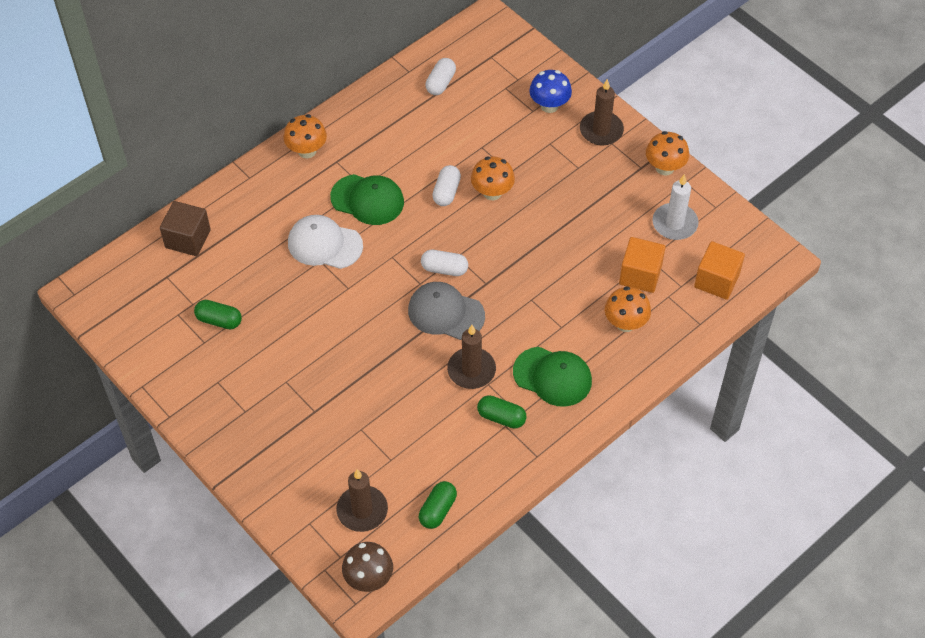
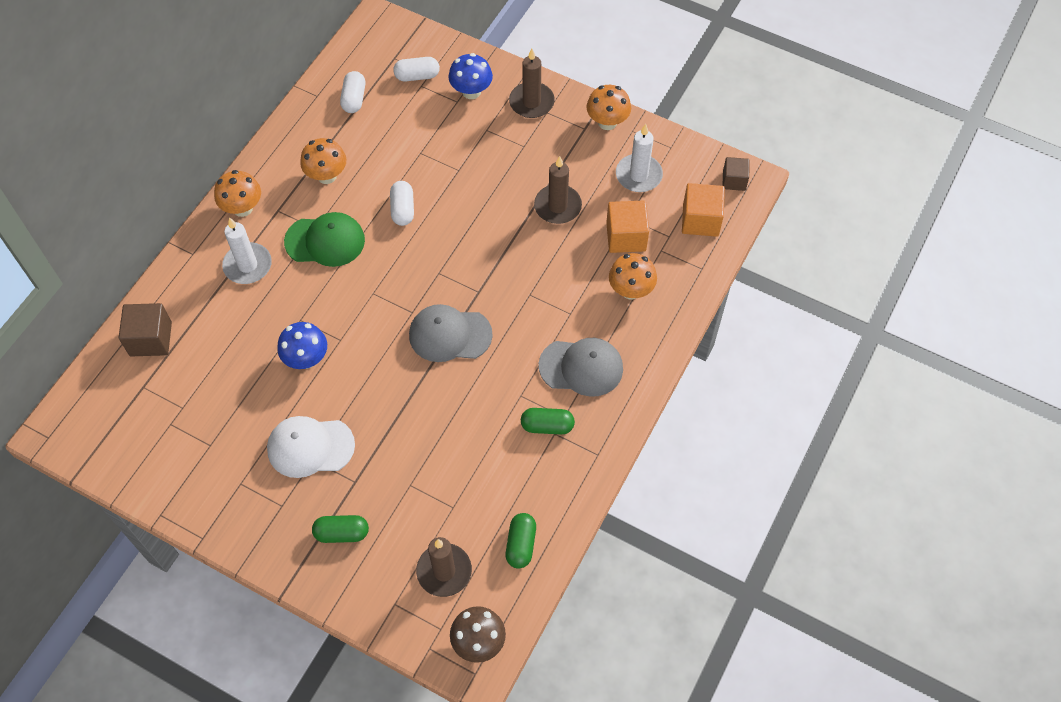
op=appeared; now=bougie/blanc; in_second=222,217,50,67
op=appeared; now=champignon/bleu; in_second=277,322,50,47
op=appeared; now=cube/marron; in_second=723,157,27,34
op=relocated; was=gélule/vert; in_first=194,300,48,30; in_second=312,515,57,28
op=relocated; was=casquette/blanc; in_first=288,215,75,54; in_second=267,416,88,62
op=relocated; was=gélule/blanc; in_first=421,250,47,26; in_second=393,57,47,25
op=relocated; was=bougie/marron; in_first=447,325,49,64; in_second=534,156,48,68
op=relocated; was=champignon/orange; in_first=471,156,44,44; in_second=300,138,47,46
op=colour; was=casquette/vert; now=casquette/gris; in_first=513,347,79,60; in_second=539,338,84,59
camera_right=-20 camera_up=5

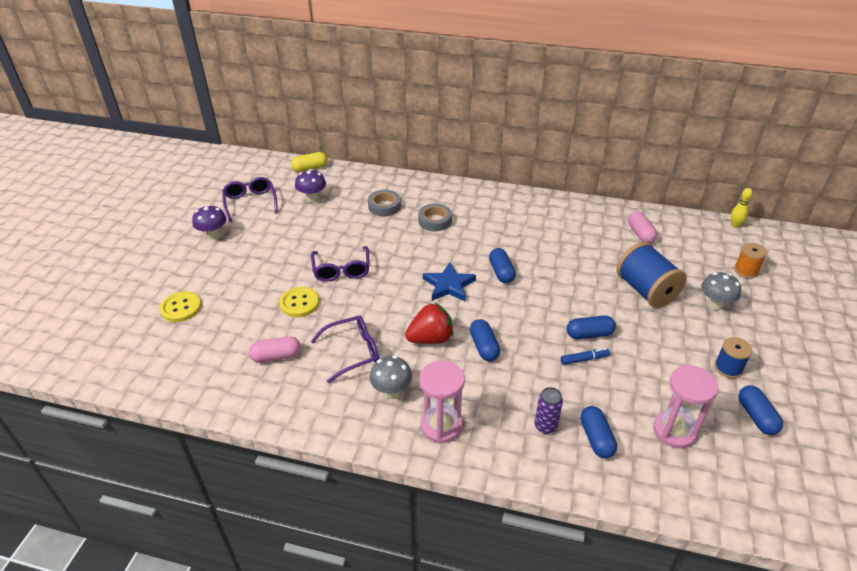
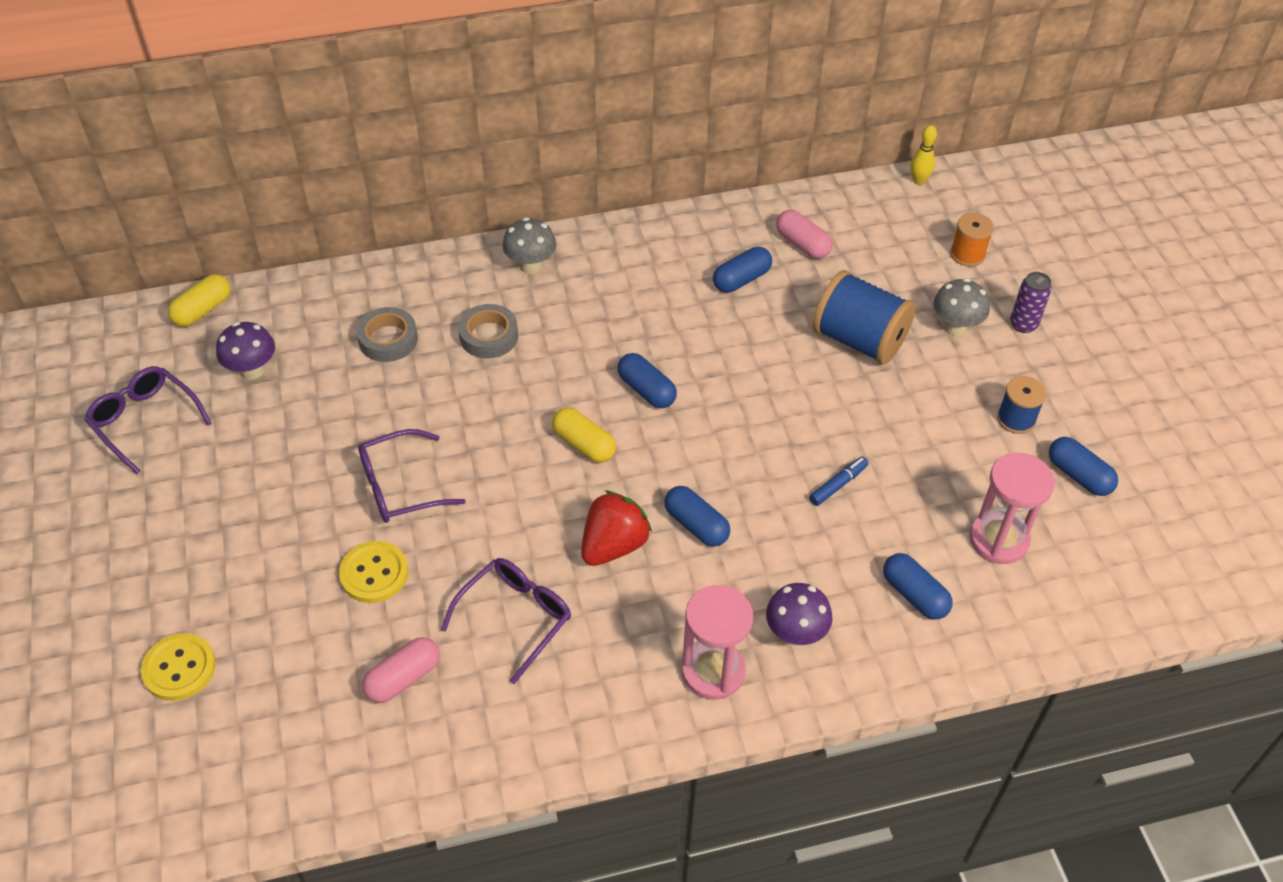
op=relocated; was=champignon/violet; in_first=192,205,35,35; in_second=766,583,66,63
op=relocated; was=champignon/gris; in_first=370,355,42,43; in_second=502,217,54,57
op=relocated; was=canette/violet; in_first=535,387,28,47; in_second=1010,272,42,61
op=relocated; was=gélule/bleu; in_first=567,315,49,24; in_second=713,247,59,46
op=exchanged; was=étoile/bleu; now=gélule/jaune; in_first=423,262,53,40; in_second=552,408,64,54
op=spun; was=lunettes/violet; in_first=311,246,59,36; in_second=358,429,108,94; clockwise=105
camera_right=-30 camera_up=10

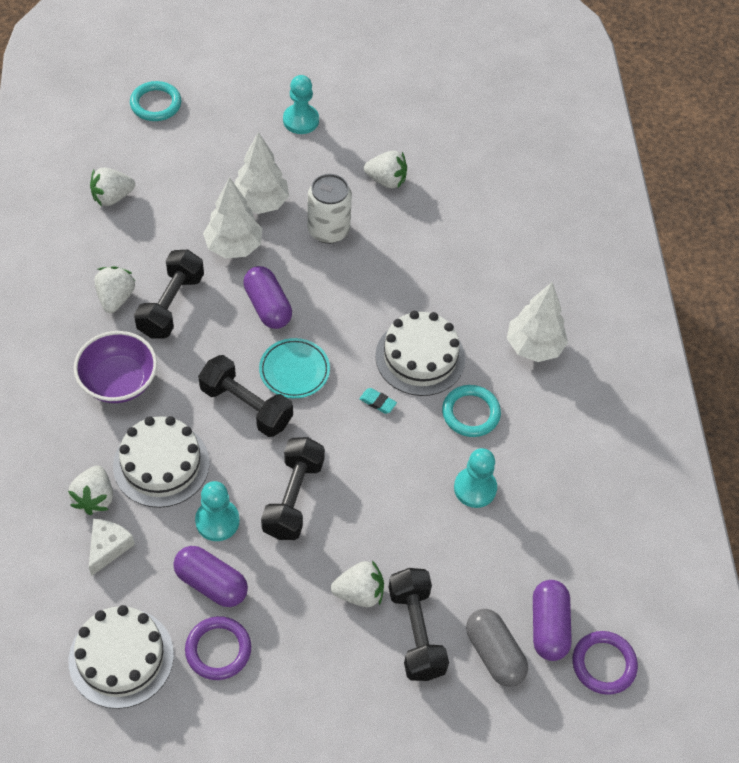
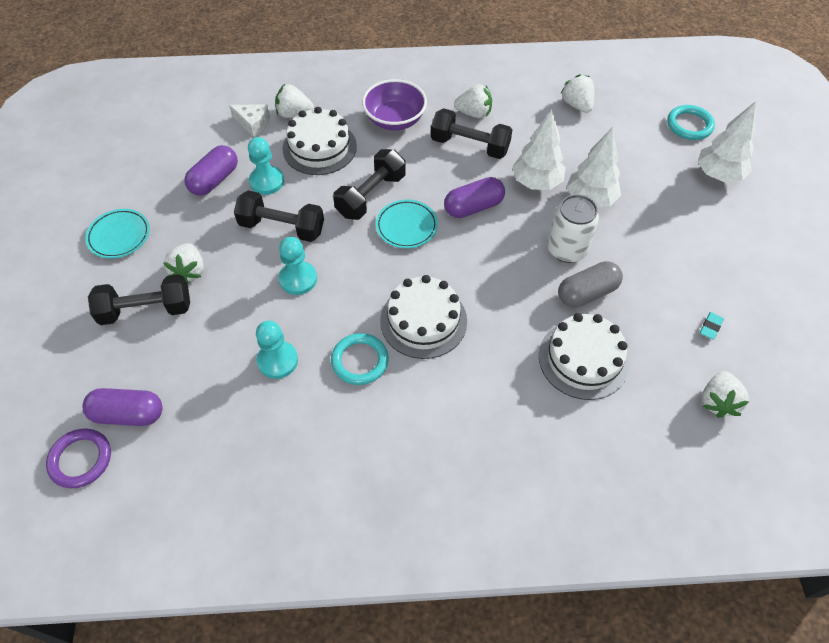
op=missing; was=anneau/violet; in_first=185,616,66,64
op=appeared; now=assiette/turquoise; in_second=85,209,65,49
op=relocated; was=gâteau/blanc; in_first=69,605,105,104; in_second=539,313,91,87
op=relocated; was=pion/turquoise; in_first=283,75,36,59; in_second=279,237,38,58
op=relocated; was=gomme/turquoise; in_first=359,388,38,26; in_second=700,312,24,28
op=relocated; was=fraise/blanc; in_first=364,151,43,38; in_second=702,371,47,47
op=relocated; was=gélule/gris; in_first=466,609,62,78; in_second=558,261,65,47
op=relocated; was=arbre/blanc; in_first=507,282,61,80; in_second=698,101,58,81
camera_right=95 camera_up=0

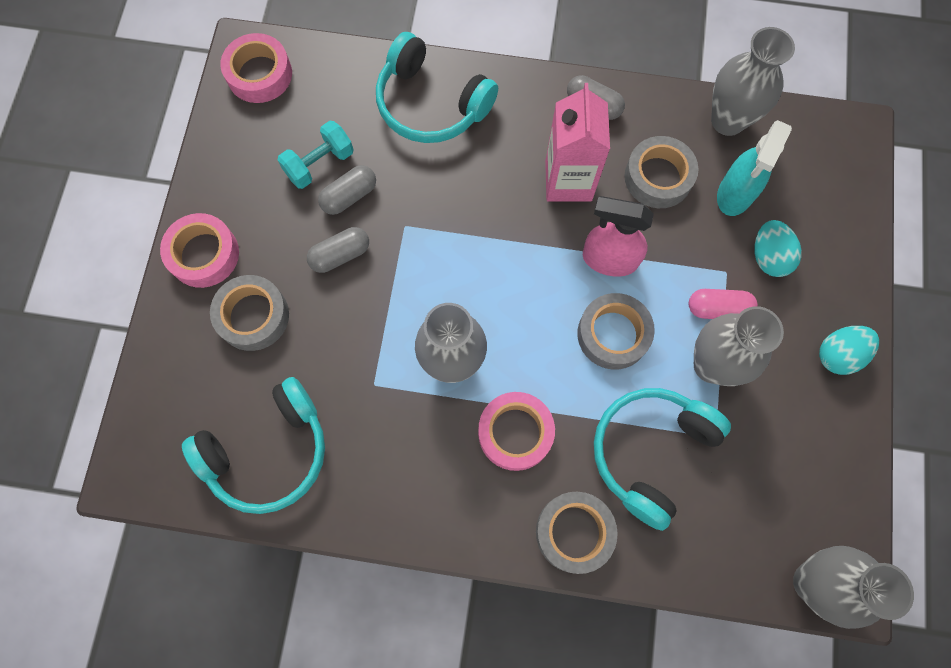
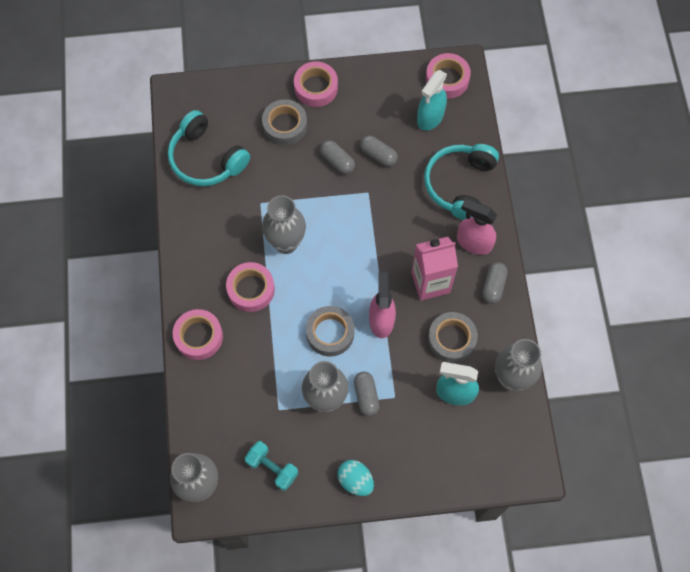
op=missing; was=casque audio/turquoise; in_first=594,388,137,143
op=missing; was=œuf/turquoise; in_first=754,220,48,57
op=appeared; now=vaporisateur/turquoise; in_second=417,70,30,61
op=appeared; now=vaporisateur/rose; in_second=457,199,40,56
op=relocated; was=haltère/turquoise; in_first=277,121,77,68; in_second=245,441,54,50
op=colour; was=ruban adhésif/gris; now=ruban adhésif/rose; in_first=536,492,82,82; in_second=173,309,50,51
op=colour; was=gélule/rose; now=gélule/gris; in_first=689,289,69,30; in_second=354,371,26,45
camera_right=75 camera_up=-5

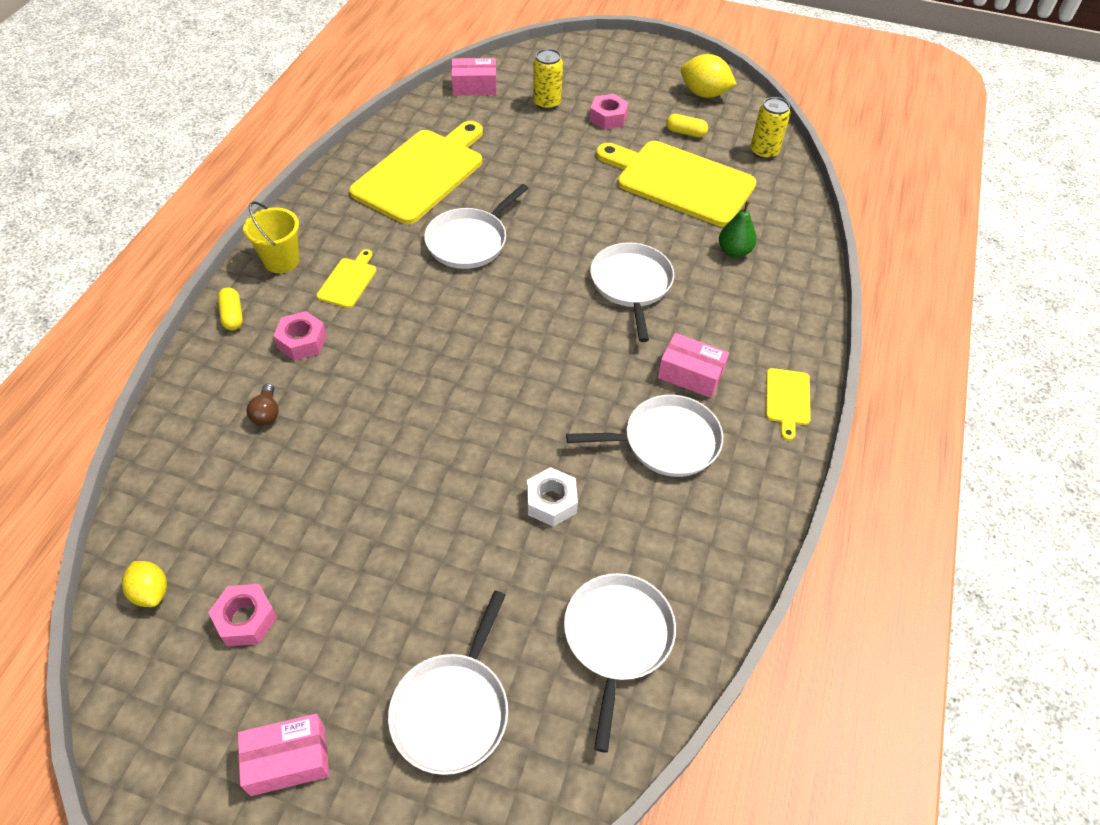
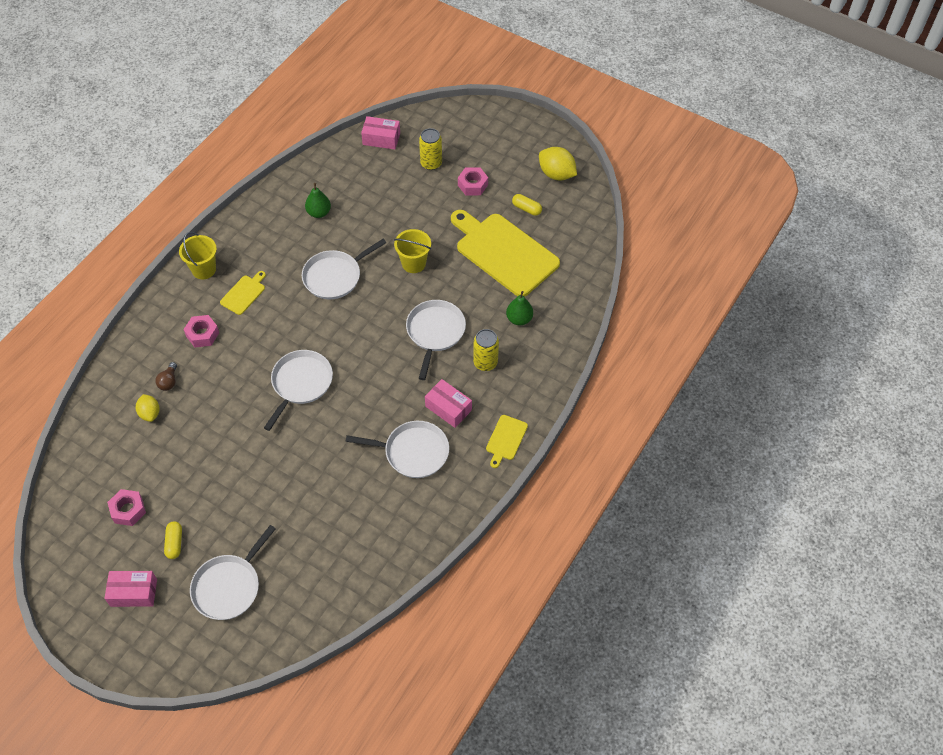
op=missing; was=écrou/blanc; in_first=527,467,51,60
op=appeared; now=seau/jaune; in_second=394,229,37,44
op=relocated; was=citron/jaune; in_first=122,561,45,46; in_second=136,394,24,28
op=relocated; was=gélule/jaune; in_first=217,287,26,43; in_second=164,521,18,38
op=relocated; was=poêle/blanc; in_first=564,573,112,180; in_second=264,350,69,81
op=relocated; was=canette/jaune; in_first=751,97,39,62; in_second=473,329,26,42
op=exchanged; was=planche à découper/jaune; now=poire/vert; in_first=349,121,134,103; in_second=305,183,26,35
camera_right=15 camera_up=5

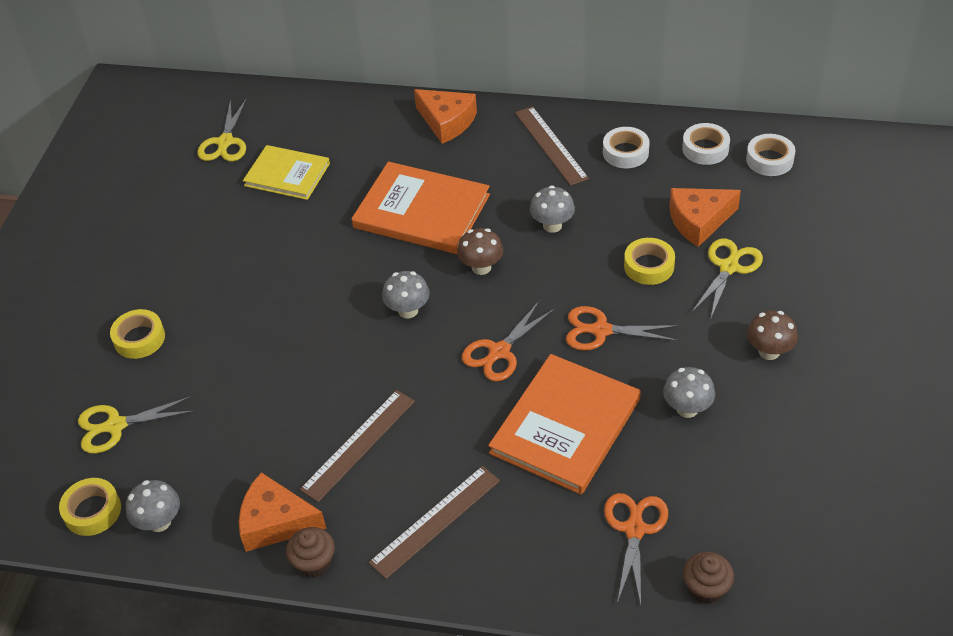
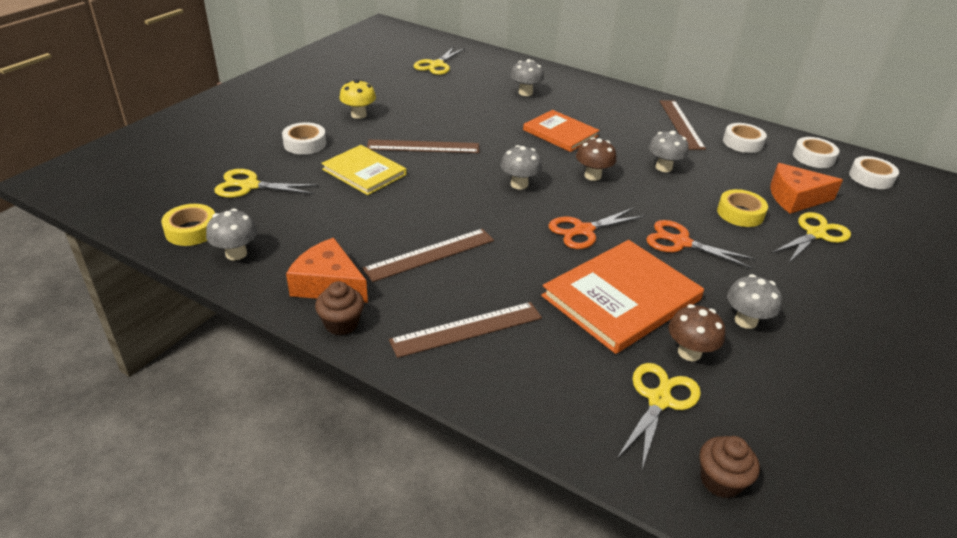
op=missing; was=fromage/orange; in_first=414,89,63,55
op=appeared; now=champignon/jaune; in_second=339,79,37,40
op=appeared; now=règle/marron; in_second=367,140,112,13
op=appeared; now=champignon/gris; in_second=511,59,33,37
op=relocated; was=livre/jaune; in_first=243,145,87,55; in_second=321,145,85,50
op=relocated; was=champignon/marron; in_first=747,310,51,50; in_second=669,304,56,57
op=colour; was=ruban adhésif/jaune; now=ruban adhésif/blanc; in_first=110,309,55,50; in_second=282,122,44,33
op=colour; was=ciseaux/orange; now=ciseaux/jaune; in_first=604,493,64,112; in_second=617,363,84,109
op=size; was=livre/orange; in_first=352,162,138,92; in_second=523,110,77,42; ratio=0.64
camera_right=15 camera_up=-10

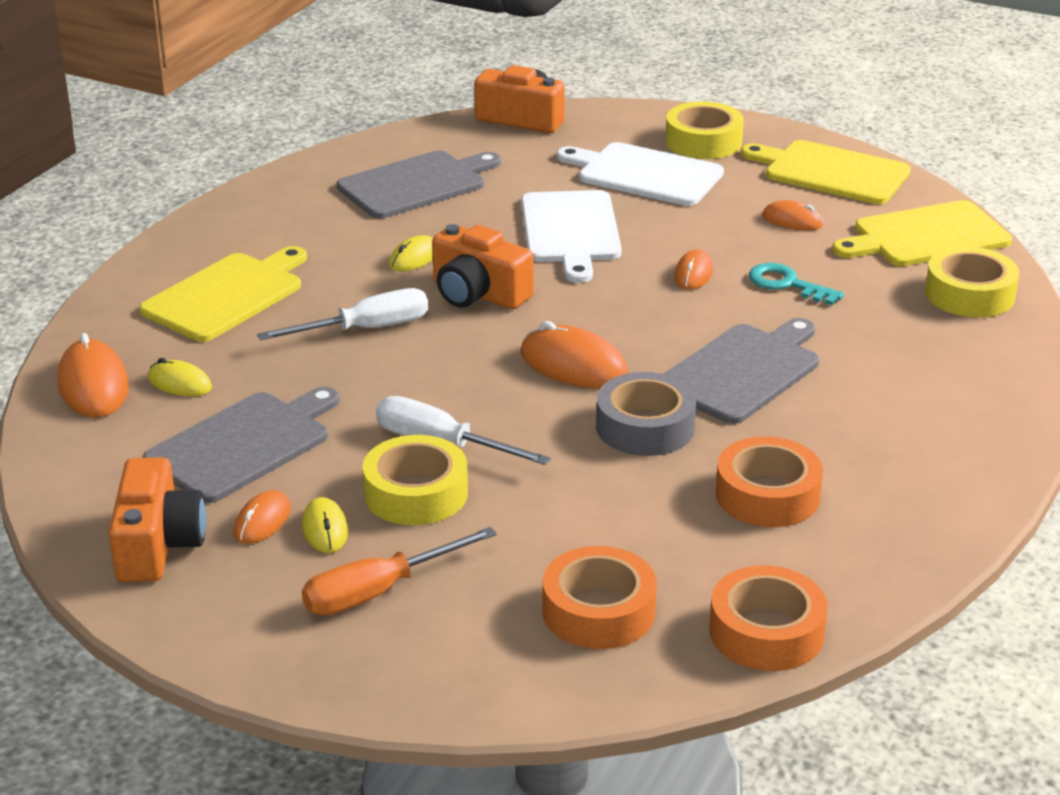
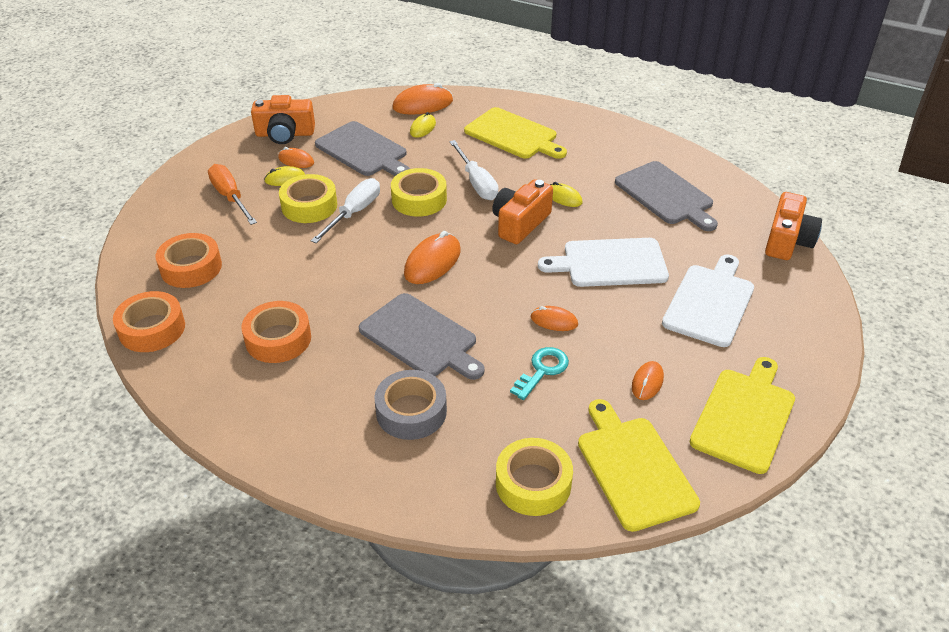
op=relocated; was=ruban adhésif/gris; in_first=596,372,100,84; in_second=374,370,73,70
op=relocated; was=ruban adhésif/jaune; in_first=665,102,79,57; in_second=391,168,56,49
camera_right=90 camera_up=10

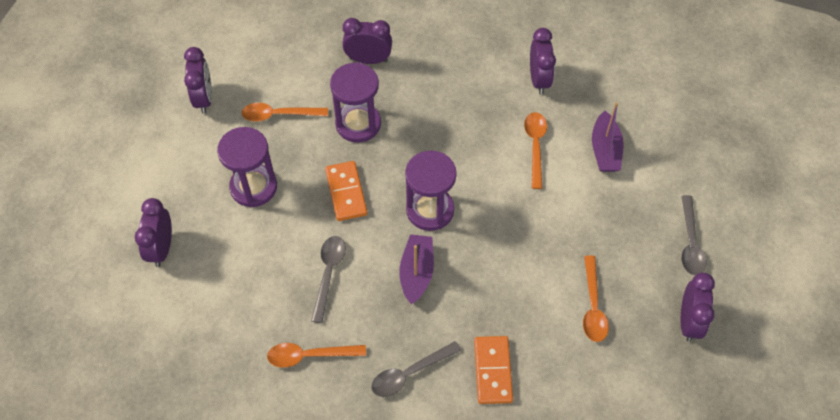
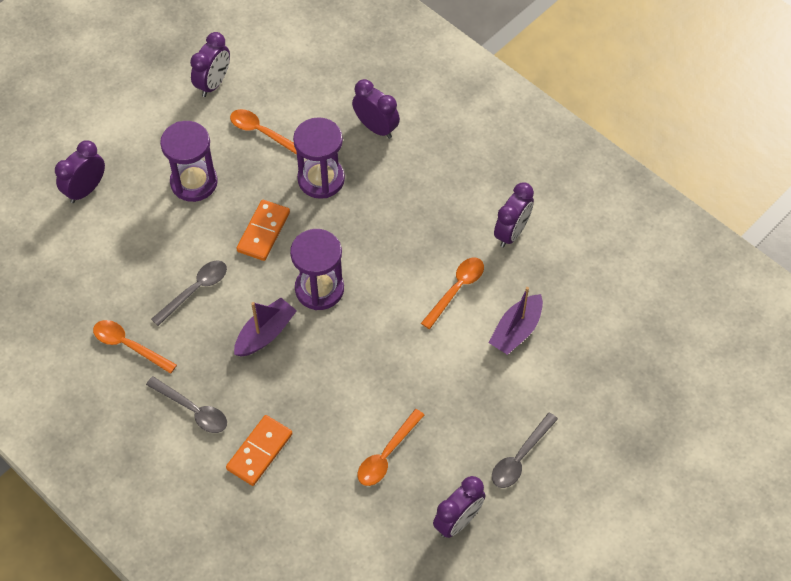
op=spun; was=cuillère/gris; in_first=371,341,90,56; in_second=146,376,81,57; clockwise=-150
camera_right=35 camera_up=0

